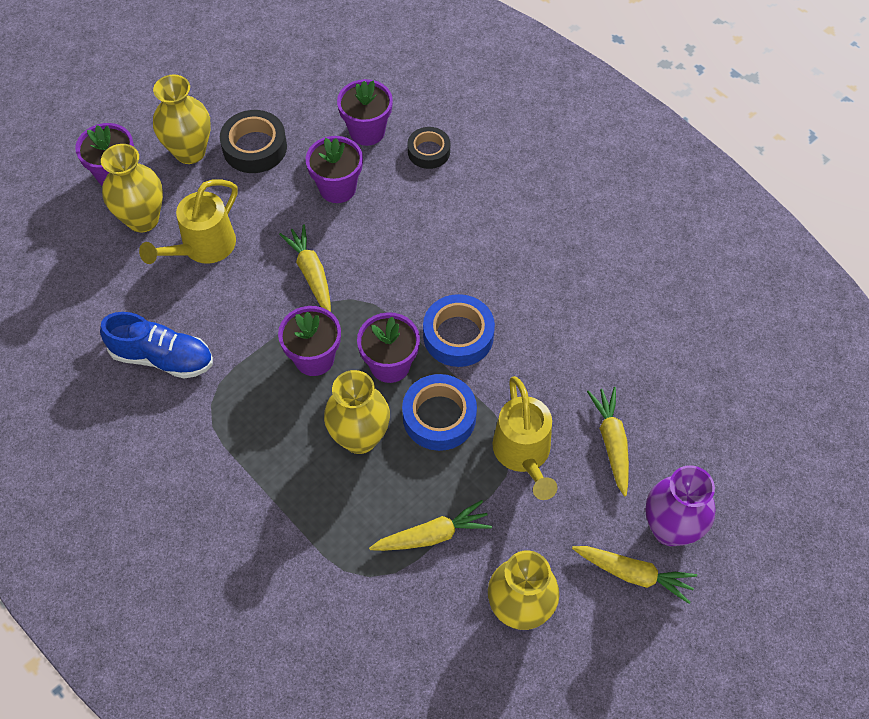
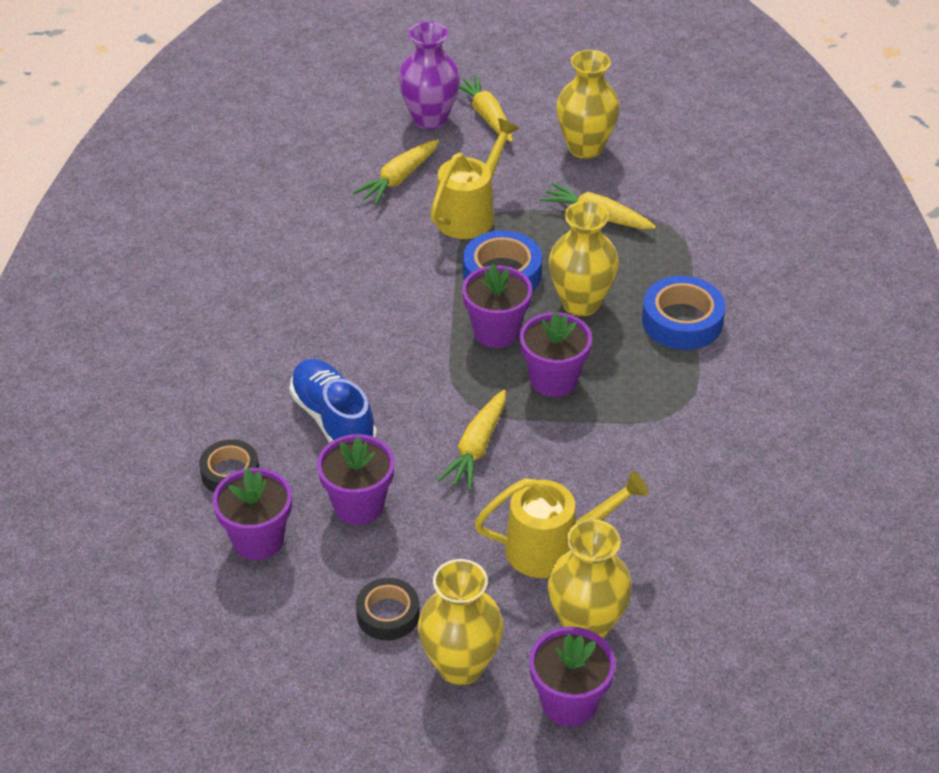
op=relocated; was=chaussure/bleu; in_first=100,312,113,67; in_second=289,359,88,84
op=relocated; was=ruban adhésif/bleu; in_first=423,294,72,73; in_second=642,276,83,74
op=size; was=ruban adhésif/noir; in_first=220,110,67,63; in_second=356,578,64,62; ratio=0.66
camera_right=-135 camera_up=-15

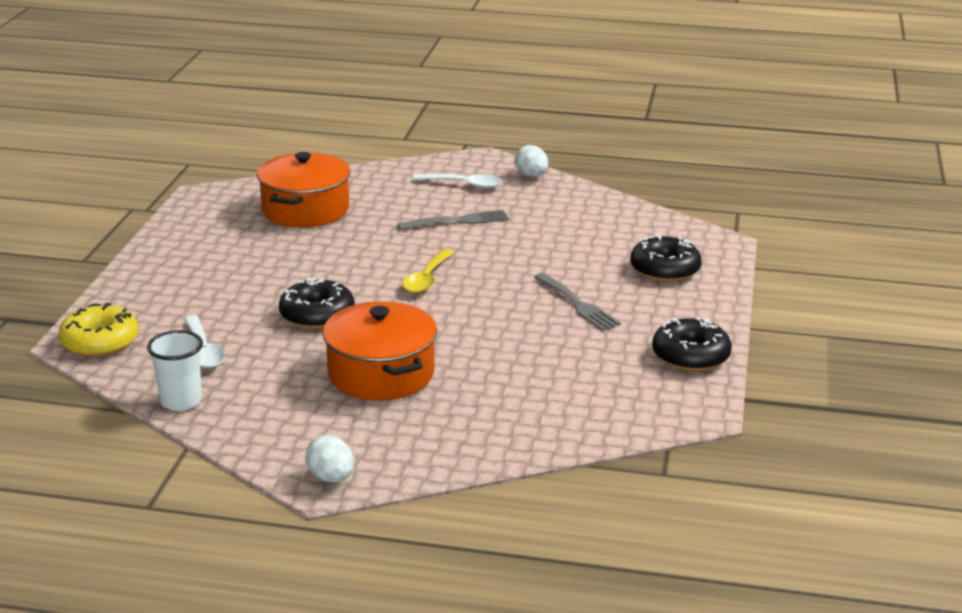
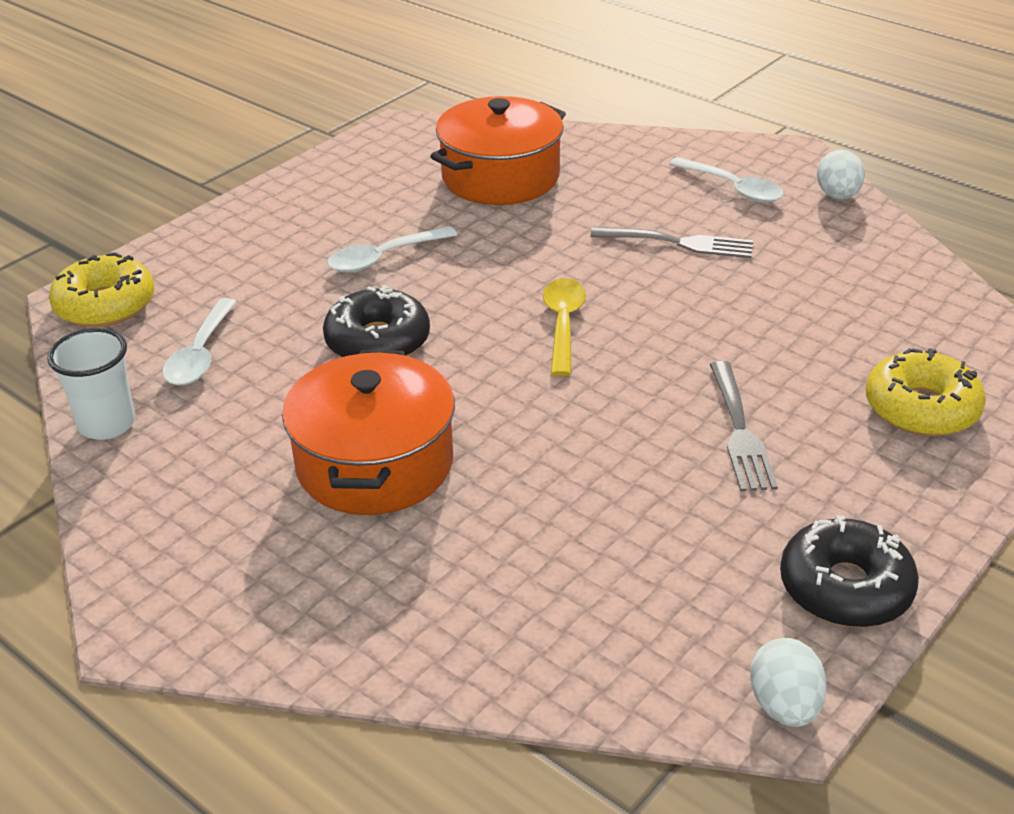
op=appeared; now=cuillère/blanc; in_second=327,226,130,46
op=relocated; was=œuf/blanc; in_first=305,435,49,48; in_second=750,638,77,89
op=colour; was=beignet/noir; now=beignet/jaune; in_first=630,234,72,48; in_second=866,348,120,89
op=spun; was=cuillère/jaune; in_first=402,249,52,44; in_second=543,278,43,98; clockwise=135
camera_right=30 camera_up=10

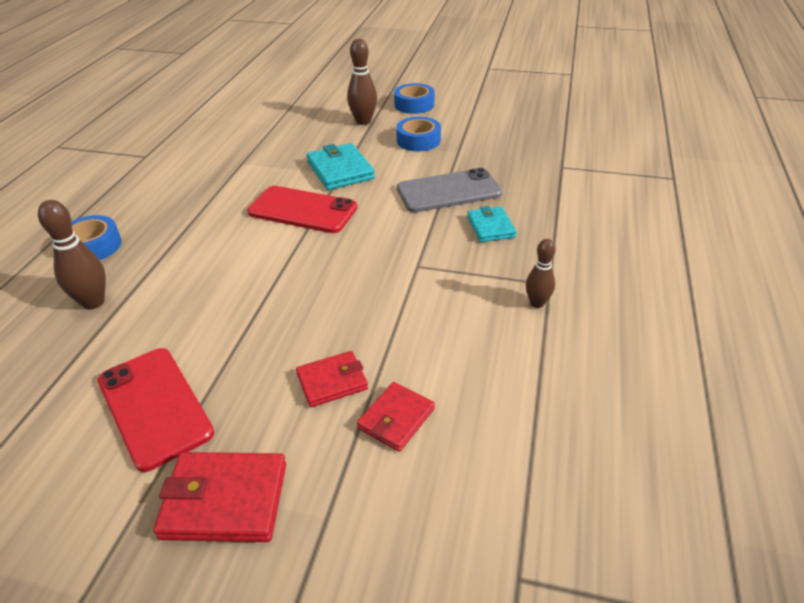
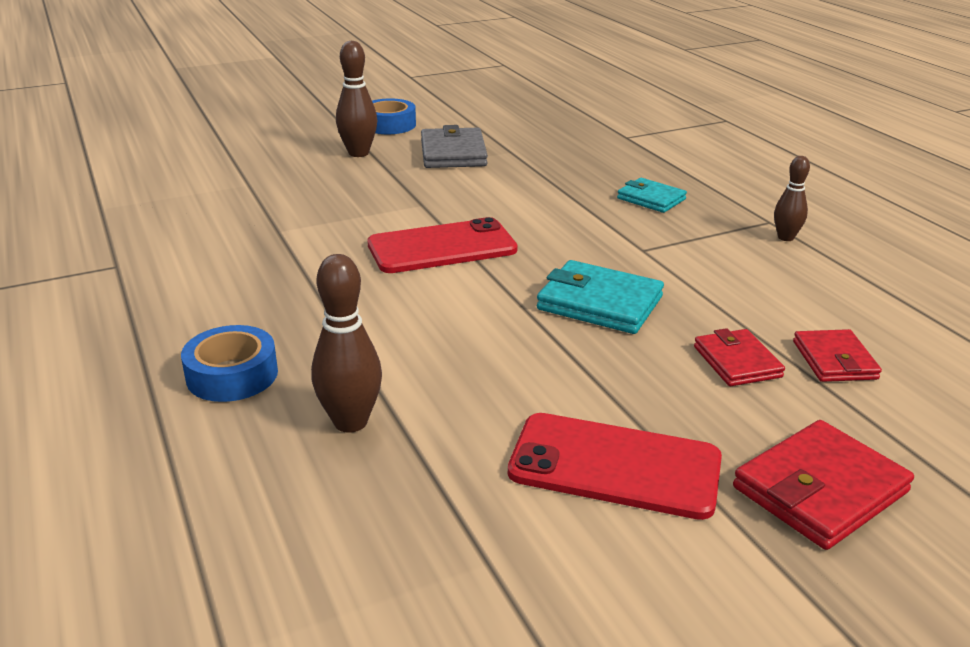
op=missing; was=téléphone/gris; in_first=397,168,105,44
op=relocated; was=portefeuille/turquoise; in_first=306,143,69,47; in_second=537,260,127,74
op=exchanged; was=ruban adhésif/bleu; now=portefeuille/gris; in_first=396,117,45,34; in_second=421,125,67,43
op=spun; was=portefeuille/rouge; in_first=296,351,72,56; in_second=694,328,91,58; clockwise=-45
camera_right=-40 camera_up=-10

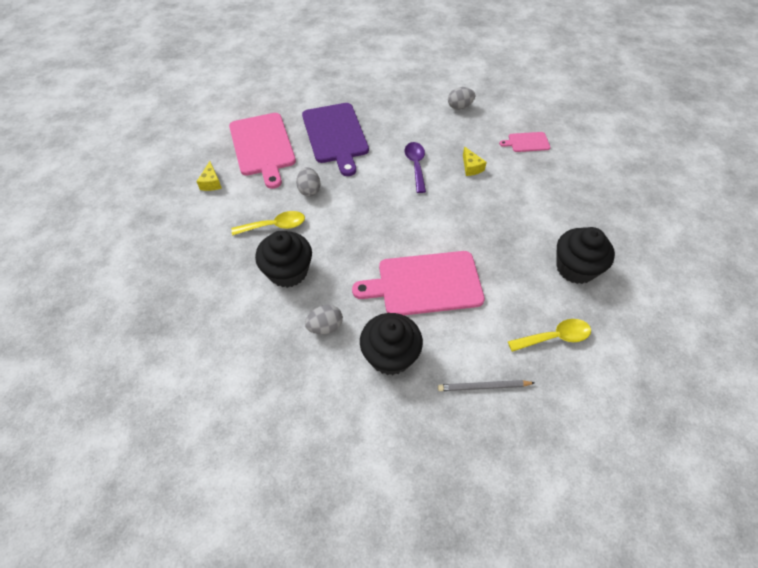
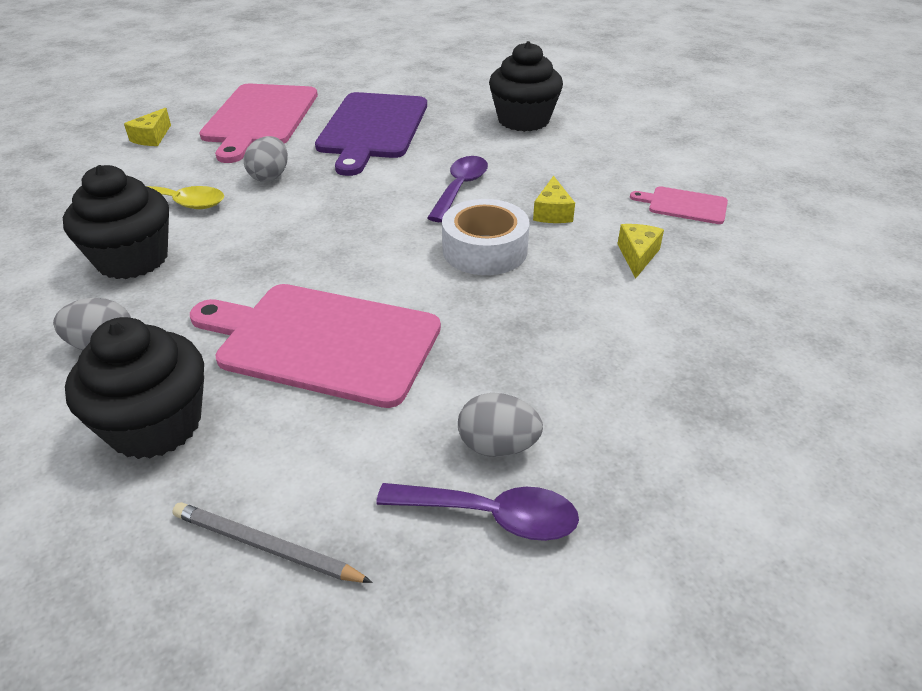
op=appeared; now=ruban adhésif/blanc; in_second=442,199,88,76
op=appeared; now=fromage/jaune; in_second=618,224,46,55
op=relocated; was=œuf/gris; in_first=448,87,27,22; in_second=458,393,85,64
op=relocated; was=muffin/noir; in_first=556,227,59,57; in_second=489,41,74,91
op=colour; was=cuillère/jaune; now=cuillère/violet; in_first=508,319,83,33; in_second=376,483,203,58
camera_right=25 camera_up=-15

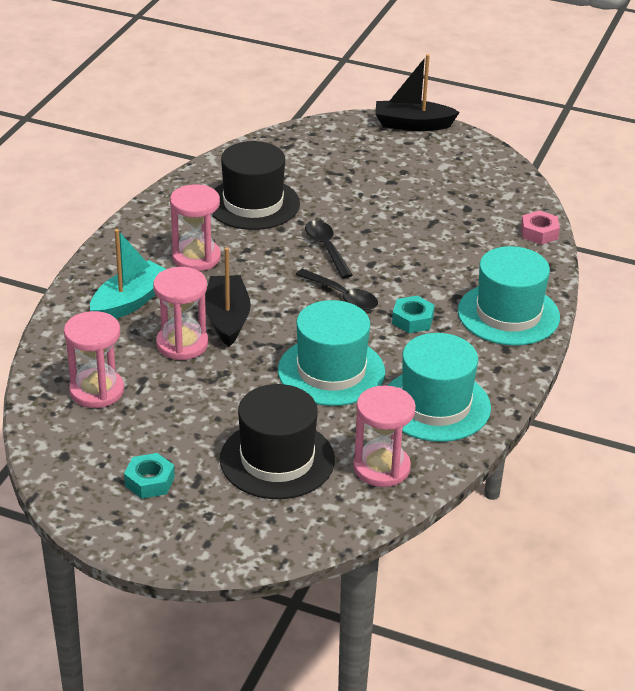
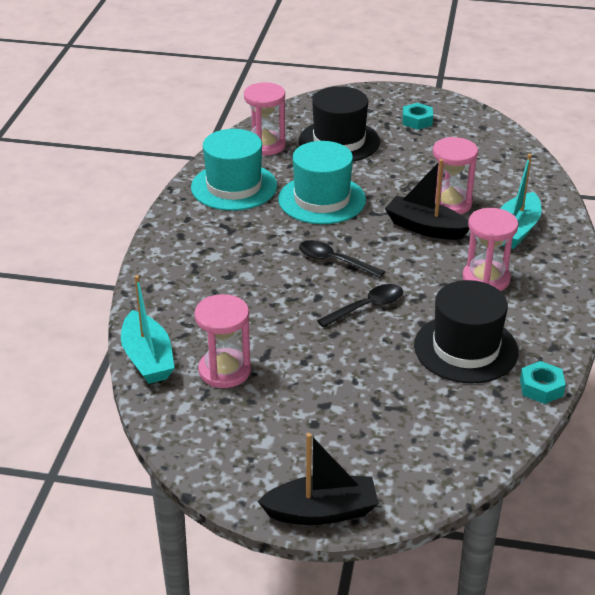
op=missing; was=chapeau/turquoise; in_first=458,246,102,100
op=relocated; was=sablier/rose; in_first=64,311,60,97; in_second=194,294,57,94
op=relocated; was=écrou/turquoise; in_first=392,296,43,37; in_second=520,361,46,43
op=exchanged; was=écrou/rose; now=bateau/turquoise; in_first=521,210,39,35; in_second=121,275,53,109
op=spun; was=bateau/noir; in_first=205,247,46,100; in_second=385,159,85,81; clockwise=135
op=spun; was=cuillère/noir; in_first=305,220,48,58; in_second=317,284,86,44; clockwise=-90
camera_right=170 camera_up=0

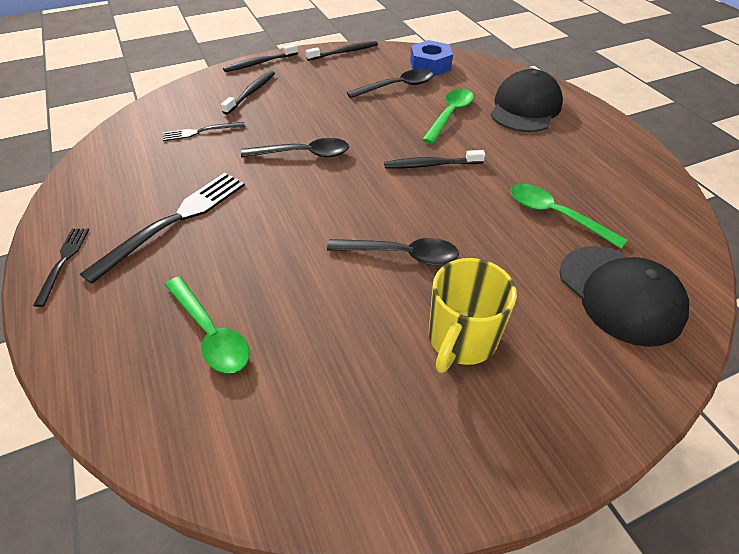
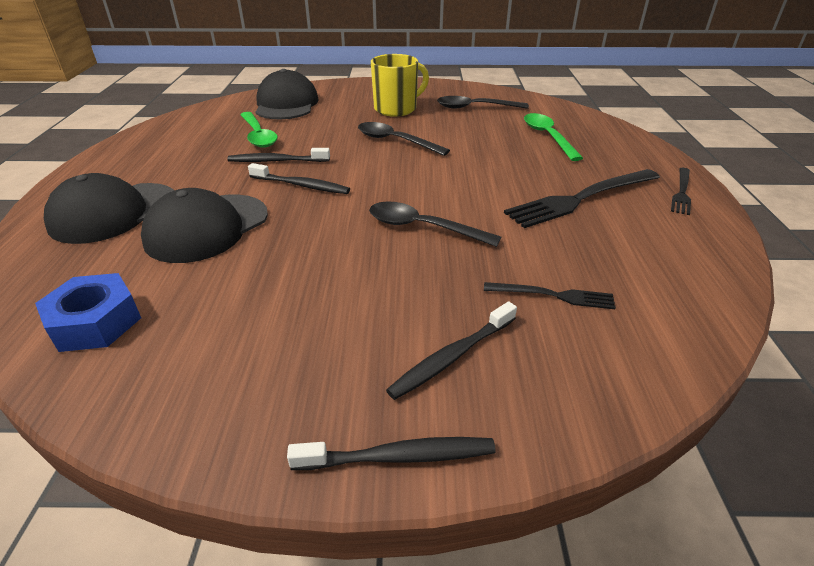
op=relocated; was=brosse à dents/noir; in_first=305,41,73,20; in_second=228,148,102,14
op=relocated; was=cuillère/noir; in_first=347,69,86,29; in_second=437,96,92,13
op=exchanged; was=cuillère/vert; now=casquette/noir; in_first=422,89,52,55; in_second=141,188,127,75
camera_right=-155 camera_up=-10

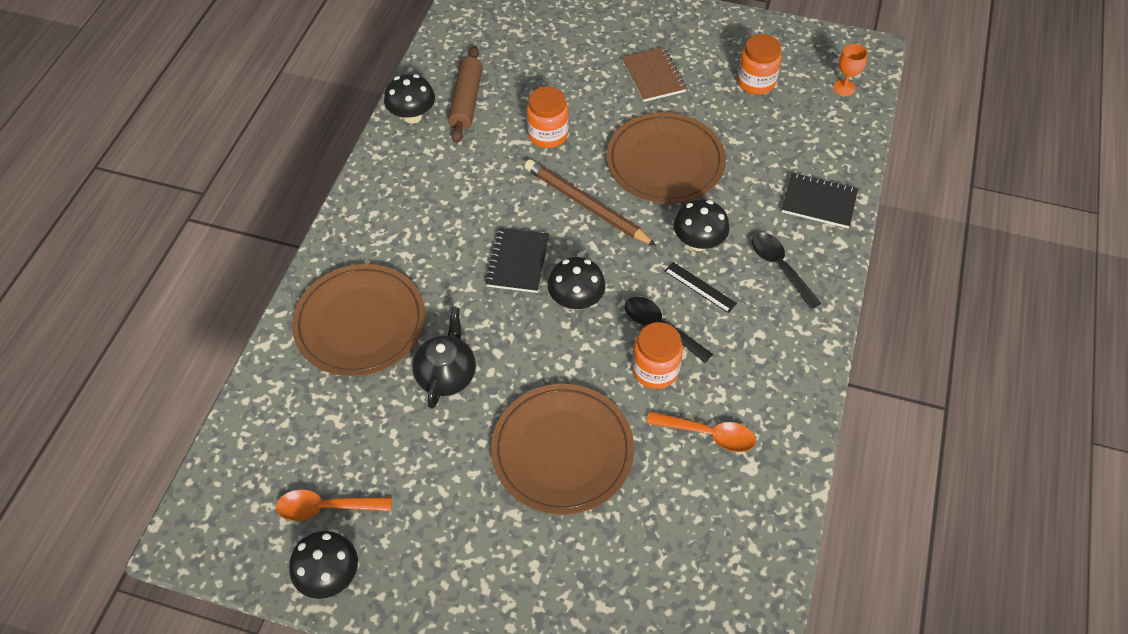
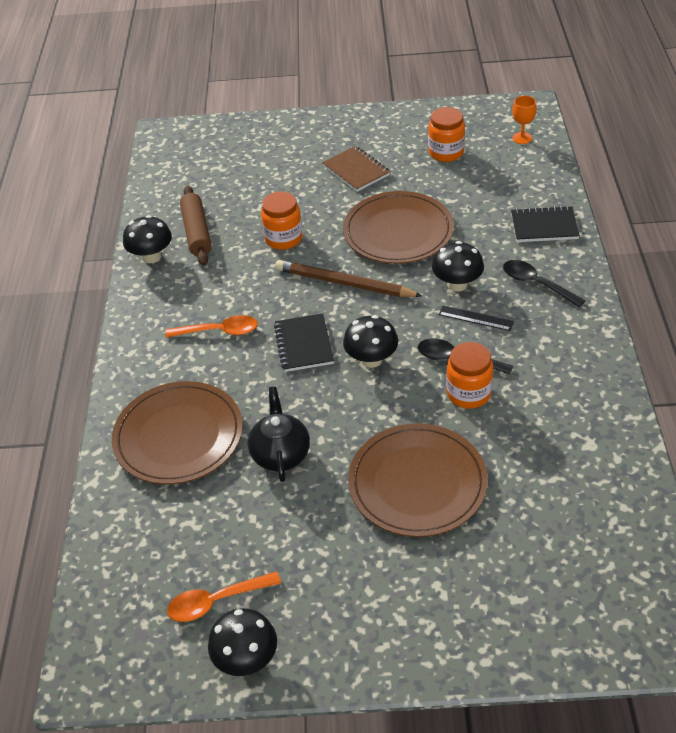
op=relocated; was=cuillère/orange; in_first=646,411,110,41; in_second=165,315,93,23
camera_right=-15 camera_up=-10

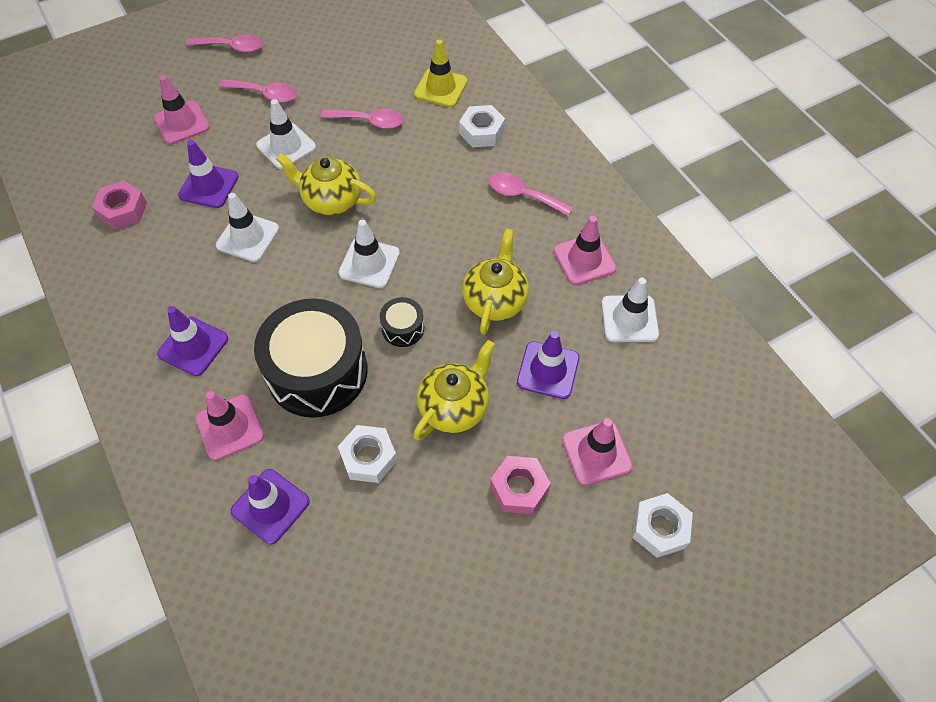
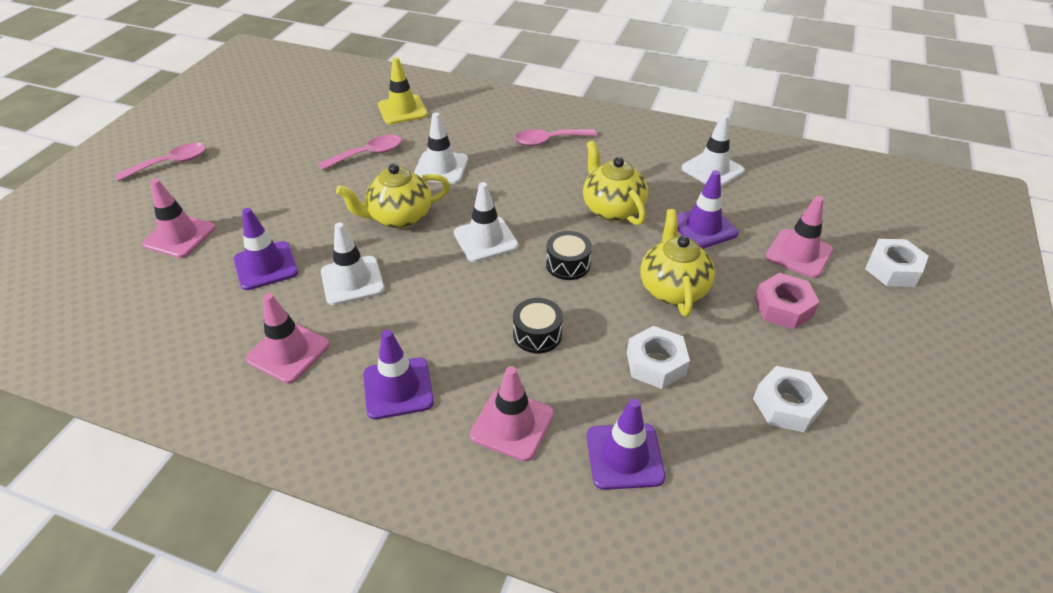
op=missing; was=écrou/rose; in_first=92,181,55,49
op=missing; was=cuillère/rose; in_first=219,79,78,24
op=relocated; was=cône de chantier/blanc; in_first=256,99,60,70; in_second=414,112,54,72
op=relocated; was=écrou/blanc; in_first=459,105,46,42; in_second=753,366,75,66
op=relocated; was=cône de chantier/rose; in_first=553,216,63,69; in_second=246,293,83,91
op=size; was=tambour/noir; in_first=254,298,114,120; in_second=513,298,50,55; ratio=0.44
camera_right=-40 camera_up=-15

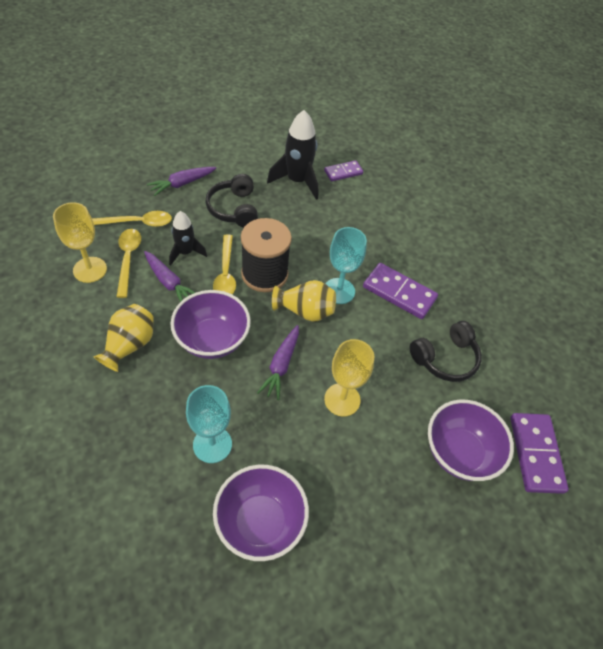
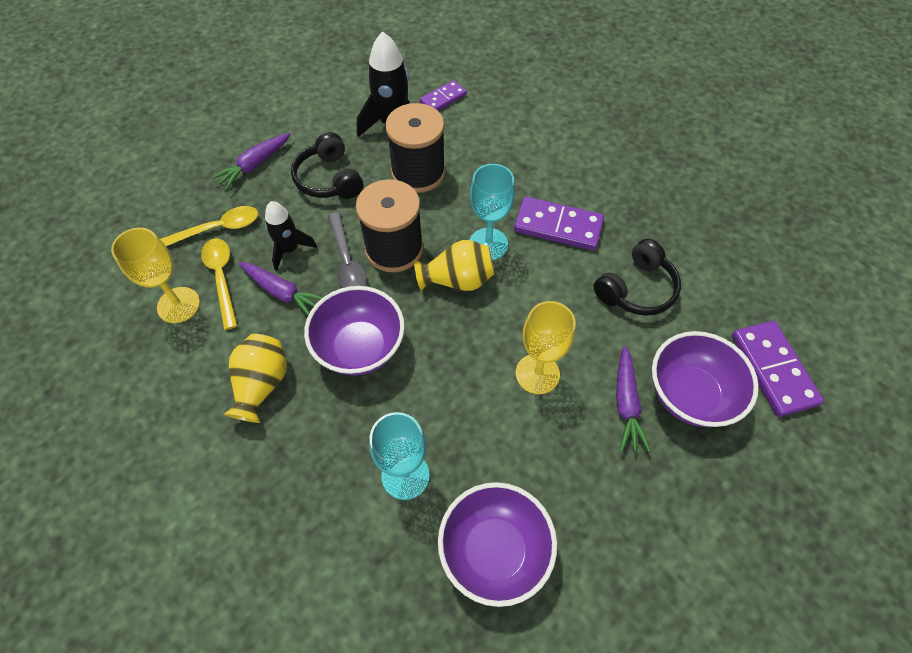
op=appeared; now=bobine/noir; in_second=385,103,60,90
op=relocated; was=carotte/violet; in_first=257,325,42,75; in_second=616,345,35,107
op=colour; was=cuillère/jaune; now=cuillère/gris; in_first=213,234,23,60; in_second=328,212,39,76
camera_right=-10 camera_up=5

